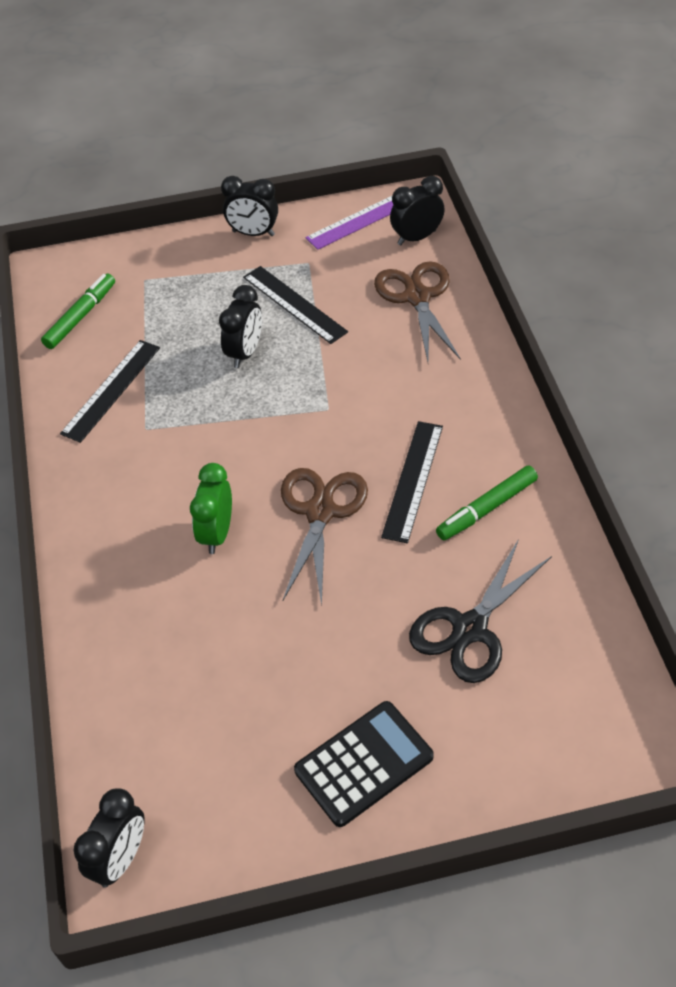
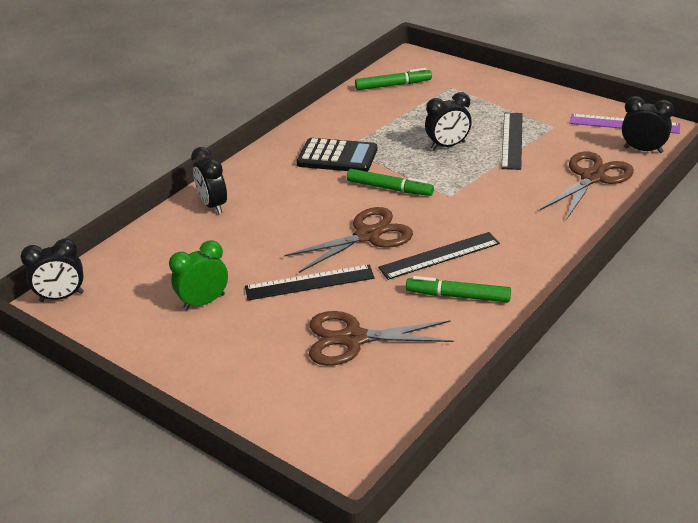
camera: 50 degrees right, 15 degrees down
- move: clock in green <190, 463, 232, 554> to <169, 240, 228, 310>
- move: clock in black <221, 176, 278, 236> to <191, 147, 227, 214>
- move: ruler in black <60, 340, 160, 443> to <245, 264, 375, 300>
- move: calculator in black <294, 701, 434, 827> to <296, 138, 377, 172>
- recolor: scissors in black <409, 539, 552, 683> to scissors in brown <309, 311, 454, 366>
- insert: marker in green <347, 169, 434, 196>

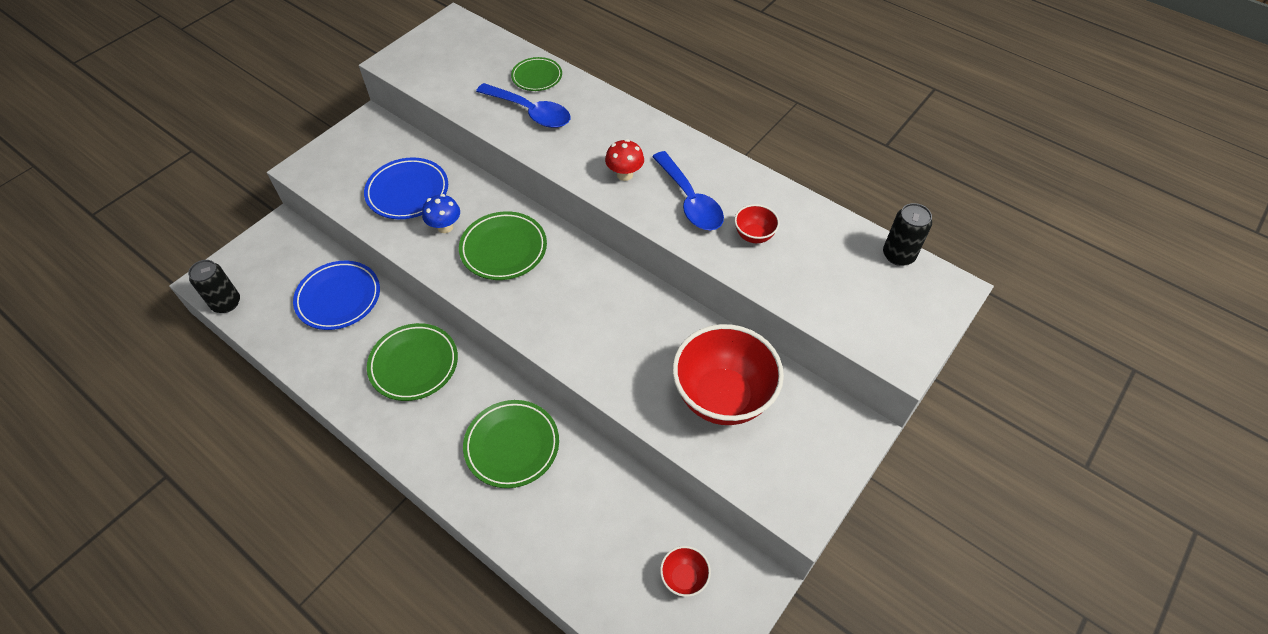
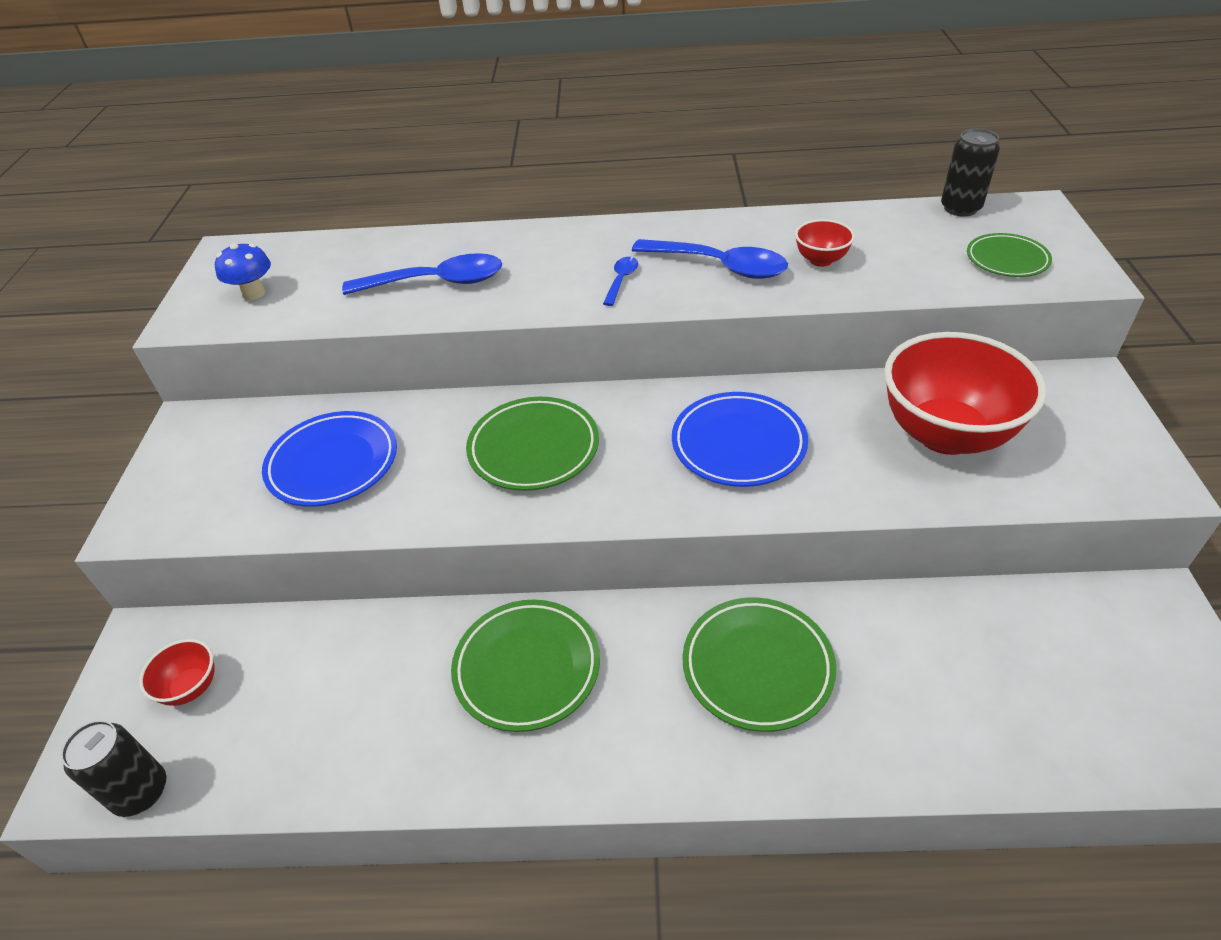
camera: 35 degrees left, 10 degrees down
- move: bowl in red <660, 546, 711, 597> to <139, 639, 215, 706>
- move: mushroom in blue <422, 194, 460, 233> to <215, 243, 271, 300>
- replace: mushroom in red <605, 139, 644, 181> to spoon in blue <603, 257, 638, 306>
- move: plate in blue <293, 261, 380, 330> to <672, 392, 808, 487>
- move: plate in green <511, 57, 562, 91> to <967, 233, 1052, 277>

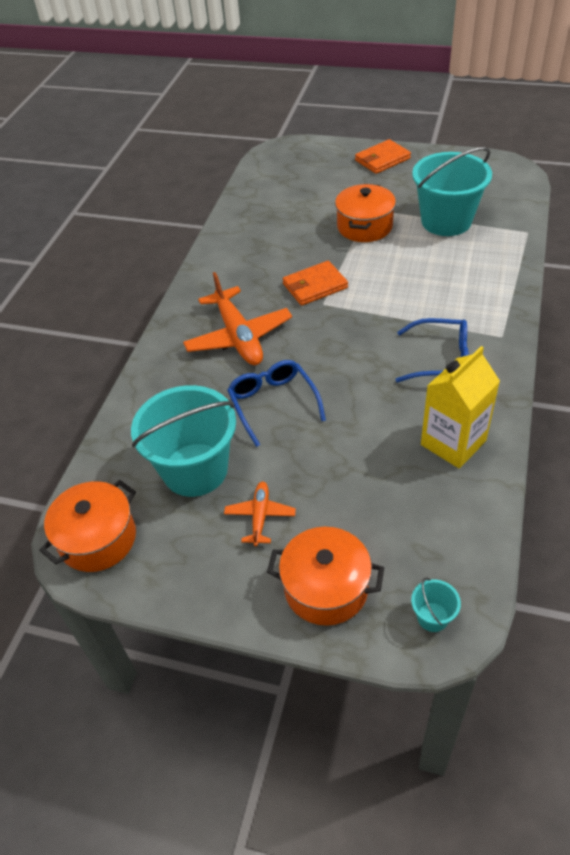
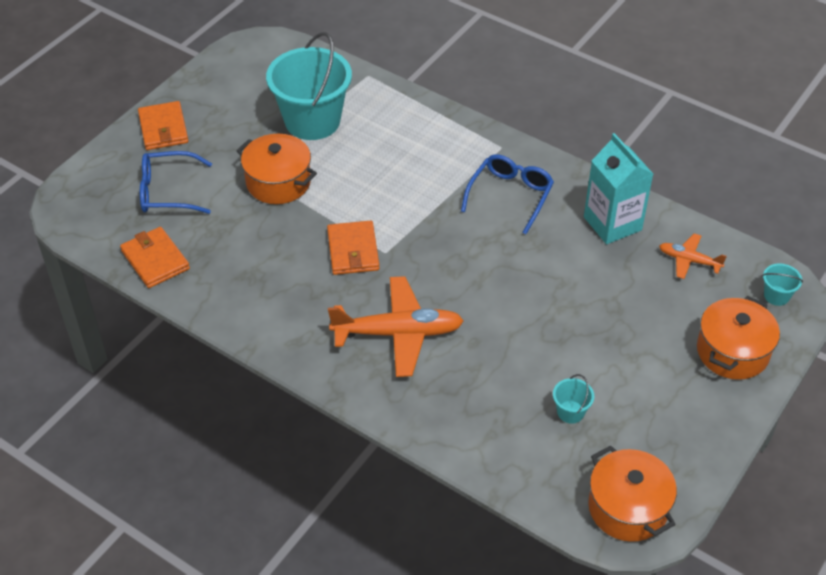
camera: 75 degrees left, 0 degrees up
- insert: wallet in orange <120, 227, 190, 288>
- move: glasses in blue <227, 360, 326, 447> to <140, 151, 212, 214>
- resize: bucket in turquoise <131, 385, 236, 497> = <553, 374, 594, 424> x0.41
- recolor: carton in yellow <421, 346, 500, 469> to carton in turquoise <584, 133, 653, 244>
- move: plane in orange <224, 482, 296, 546> to <659, 233, 727, 279>

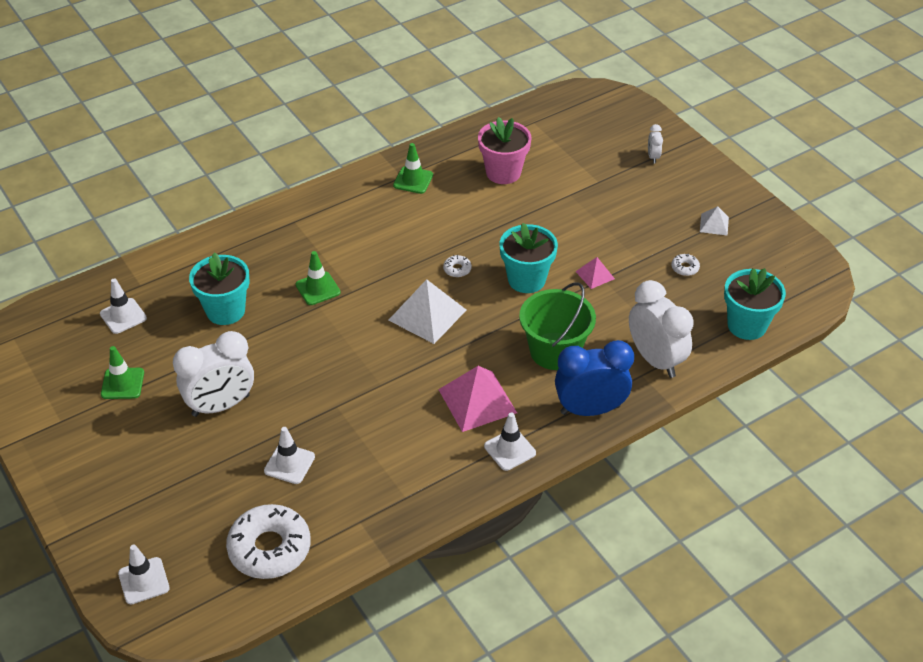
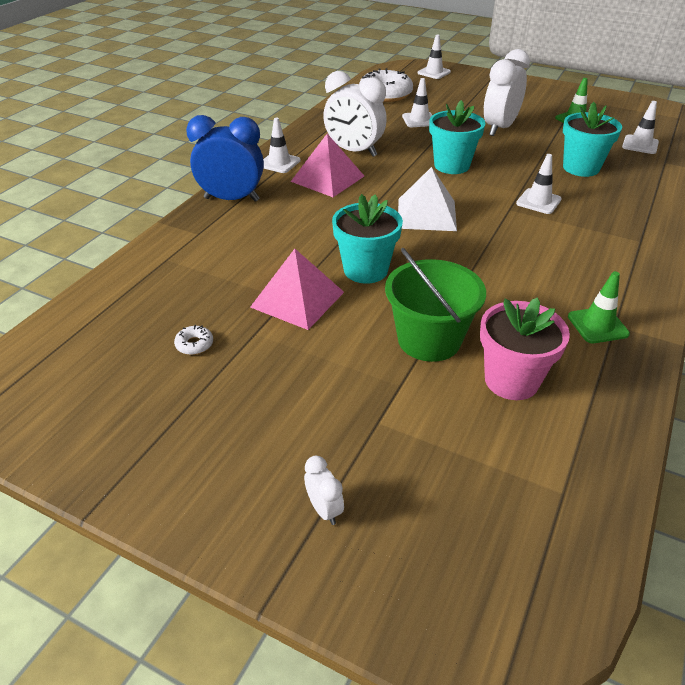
camera: 150 degrees right, 5 degrees down
- rotate: clock in blue <555, 340, 634, 416> = <186, 115, 264, 202> 135 degrees counterclockwise
- resize: pyramid in pink <575, 257, 615, 289> = <250, 249, 344, 330> x1.92
- move: clock in white <629, 280, 694, 378> to <323, 71, 387, 157>
- move: bucket in green <519, 282, 596, 370> to <385, 248, 486, 362>
- move: flower pot in turquoise <724, 268, 786, 340> to <429, 100, 485, 174>
- recolor: traffic cone in green <296, 251, 341, 305> to traffic cone in white <516, 154, 562, 214>
- delete: donut in white <443, 255, 472, 277>
- delete: pyramid in white <700, 206, 729, 236>

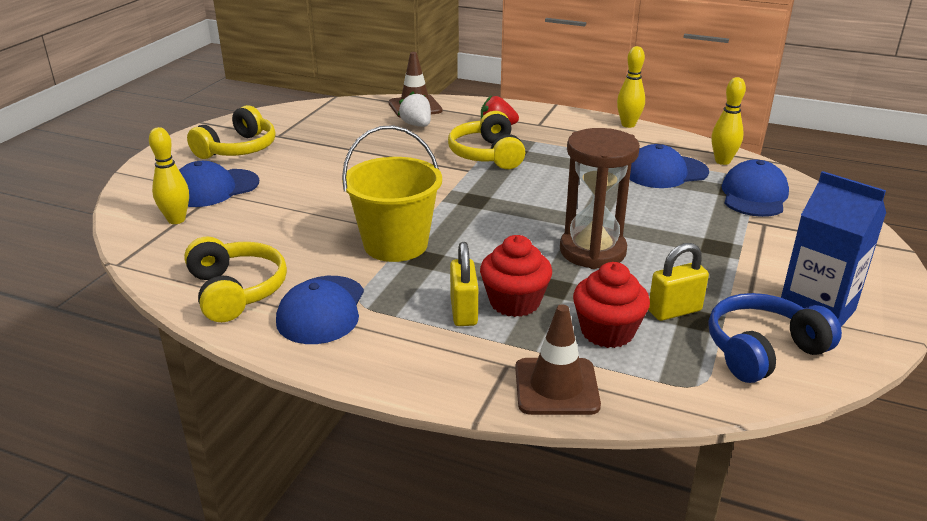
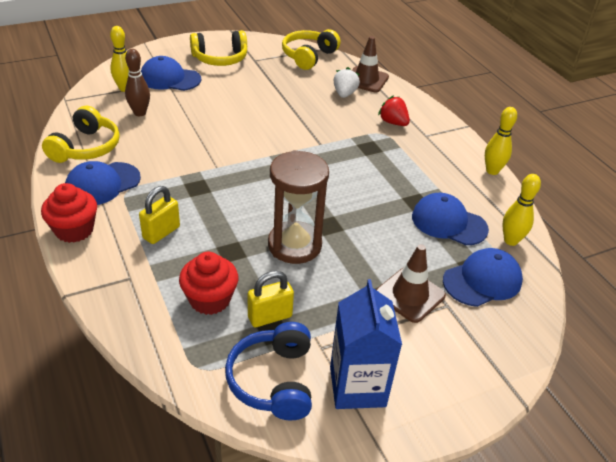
camera: 40 degrees right, 10 degrees up
- move: cupcake in red <480, 235, 552, 317> to <41, 183, 97, 243>
- insert: bowling pin in brown <125, 49, 150, 116>
- rotate: headphones in blue <708, 293, 842, 383> = <225, 322, 312, 420> 105 degrees counterclockwise
- rotate: padlock in yellow <648, 243, 709, 321> = <248, 271, 294, 327> 45 degrees counterclockwise
- move: headphones in yellow <448, 111, 525, 169> to <282, 29, 340, 70>
- move: traffic cone in brown <515, 304, 601, 415> to <376, 244, 446, 323>
- delete: bucket in yellow <342, 125, 442, 262>

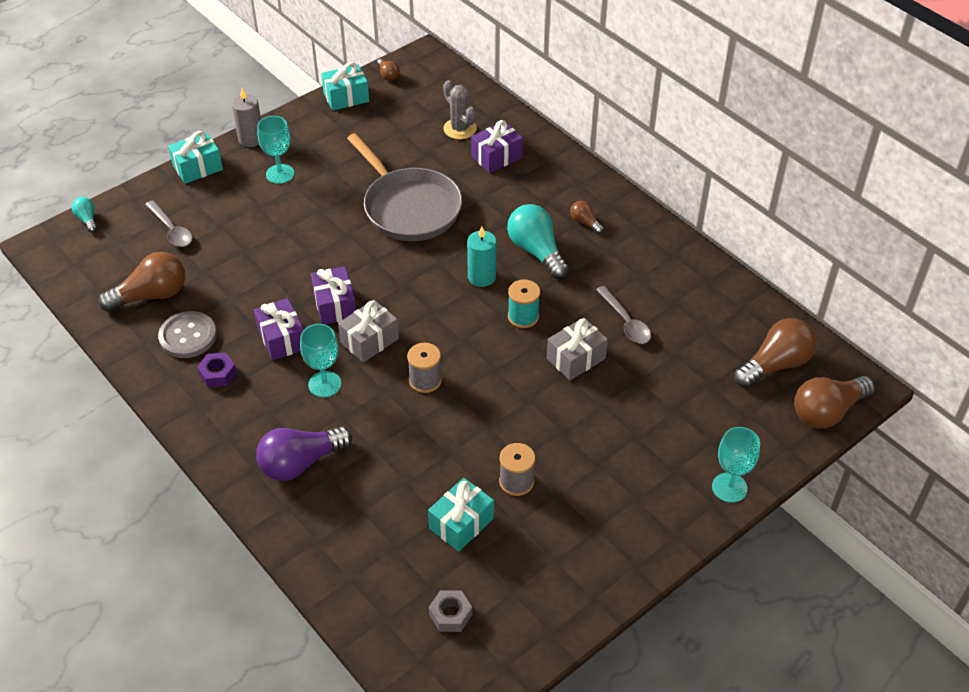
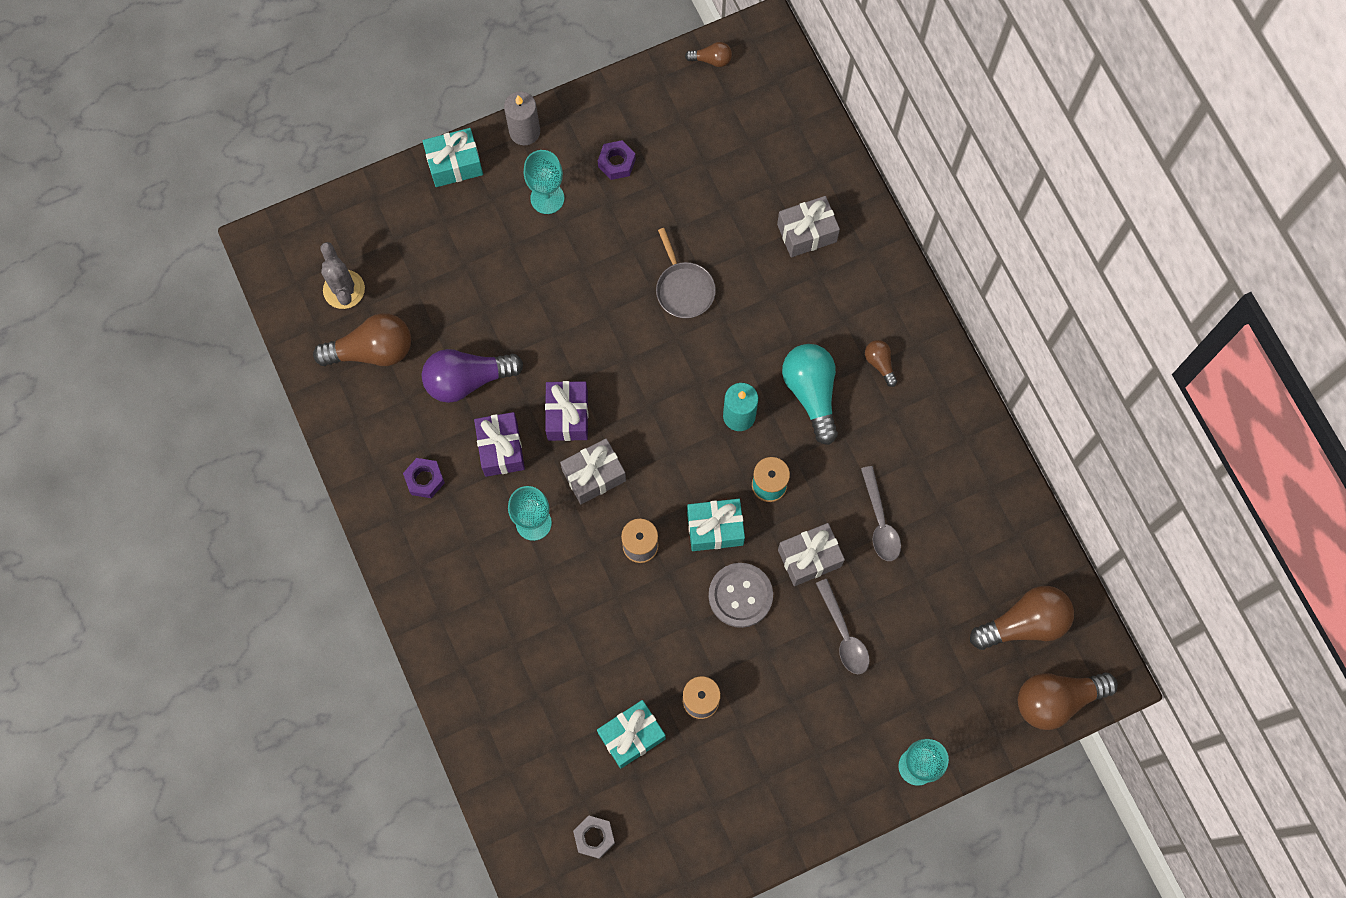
camera: 15 degrees right, 25 degrees up
- move: cactus in grey <443, 80, 477, 139> to <320, 242, 365, 309>
- move: light bulb in purple <256, 426, 352, 481> to <422, 349, 523, 403>
- insert: nut in purple <598, 140, 636, 180>
- resize: pan in grey <347, 133, 462, 241> = <656, 228, 716, 318> x0.51
- rotate: light bulb in brown <377, 58, 400, 81> = <685, 42, 732, 67> 75 degrees counterclockwise
- move: gift in turquoise <321, 62, 369, 111> to <687, 499, 745, 551>
- move: button in grey <158, 311, 217, 358> to <709, 563, 773, 628>
- recolor: gift in purple <471, 120, 523, 173> to gift in grey <777, 196, 840, 257>
- move: spoon in grey <145, 200, 192, 247> to <816, 579, 870, 674>
- delete: light bulb in turquoise <72, 197, 97, 232>

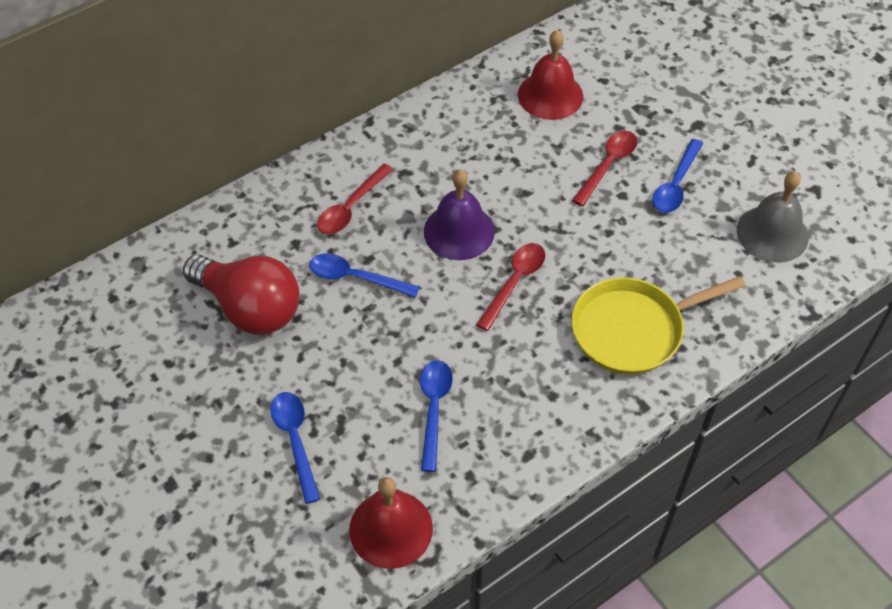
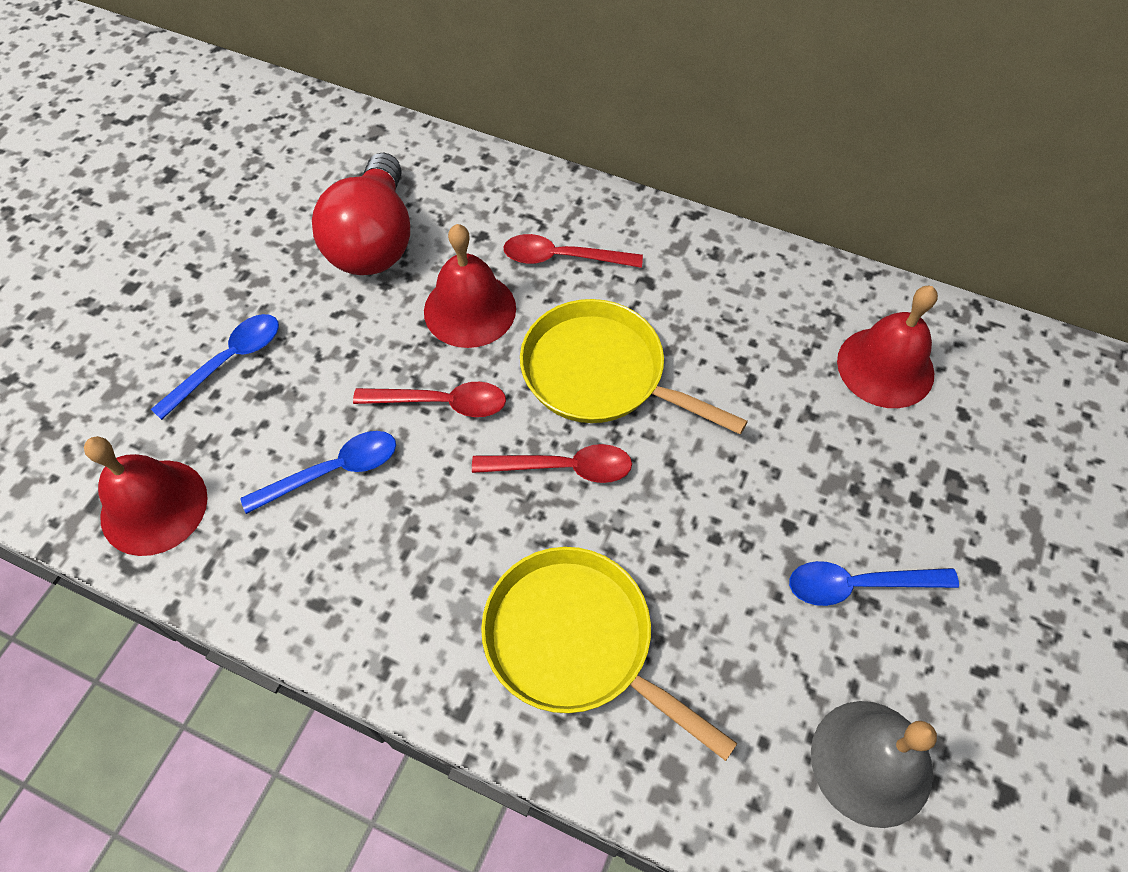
camera: 60 degrees right, 5 degrees up
- move: spoon in red <572, 131, 637, 206> to <353, 382, 506, 417>
- replace: spoon in blue <309, 253, 419, 298> to bell in red <424, 224, 516, 348>
- replace: bell in purple <424, 169, 495, 260> to pan in yellow <520, 299, 748, 435>

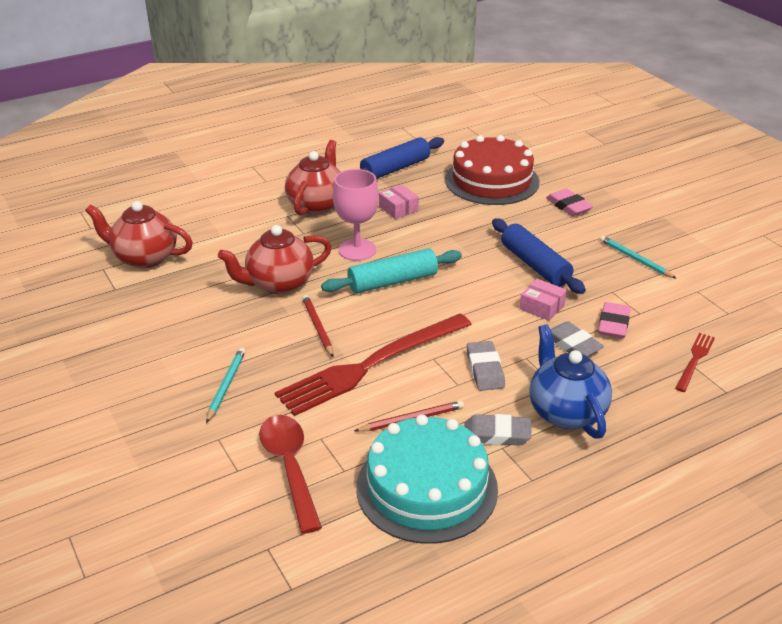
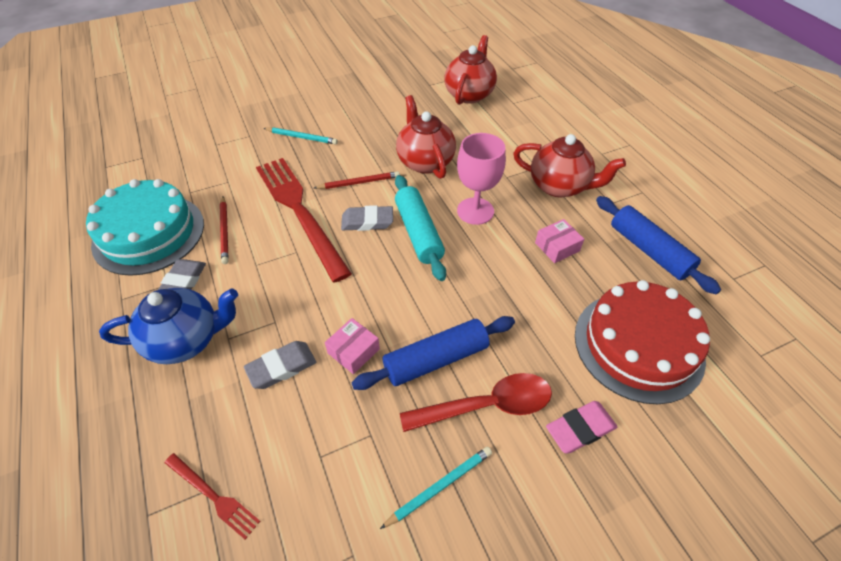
camera: 95 degrees right, 15 degrees up
- move: eraser in grey <467, 341, 505, 391> to <341, 205, 393, 231>
- move: spoon in red <259, 415, 322, 534> to <400, 373, 552, 432>
- delete: eraser in pink <598, 302, 631, 338>

